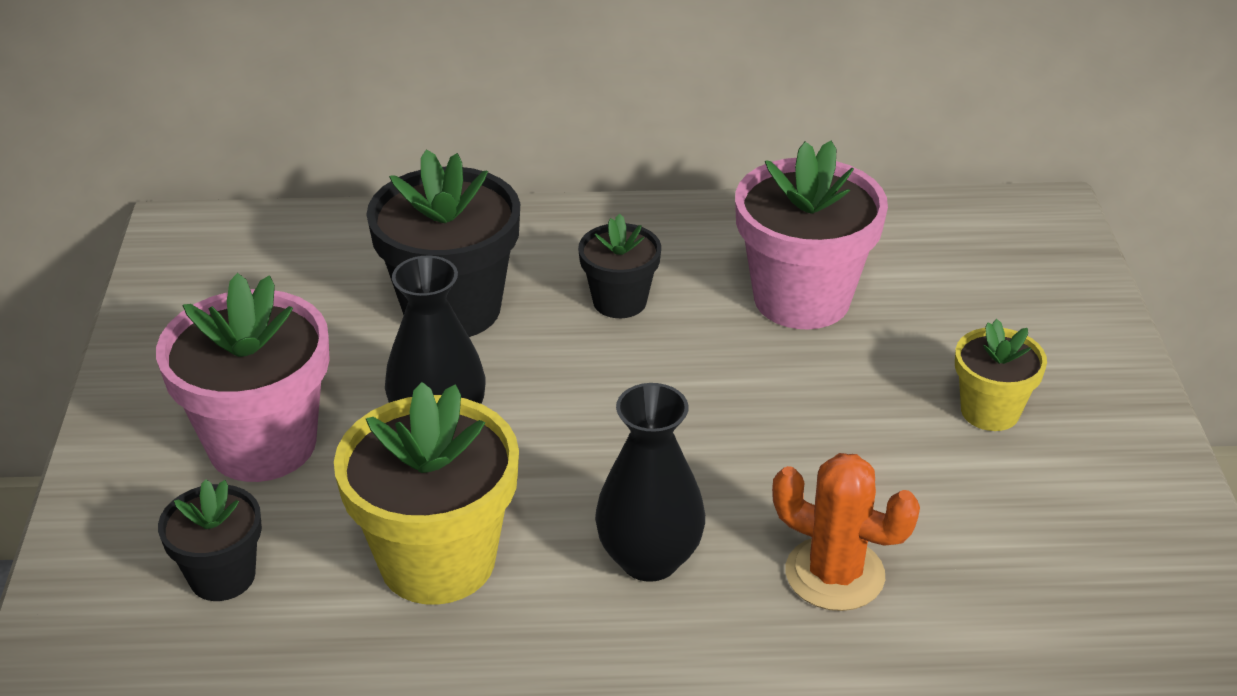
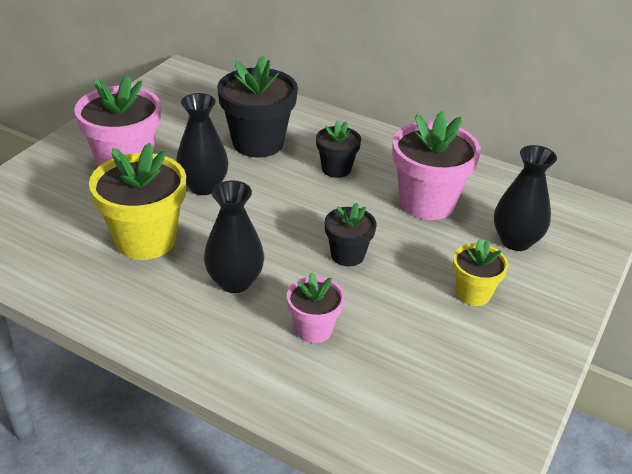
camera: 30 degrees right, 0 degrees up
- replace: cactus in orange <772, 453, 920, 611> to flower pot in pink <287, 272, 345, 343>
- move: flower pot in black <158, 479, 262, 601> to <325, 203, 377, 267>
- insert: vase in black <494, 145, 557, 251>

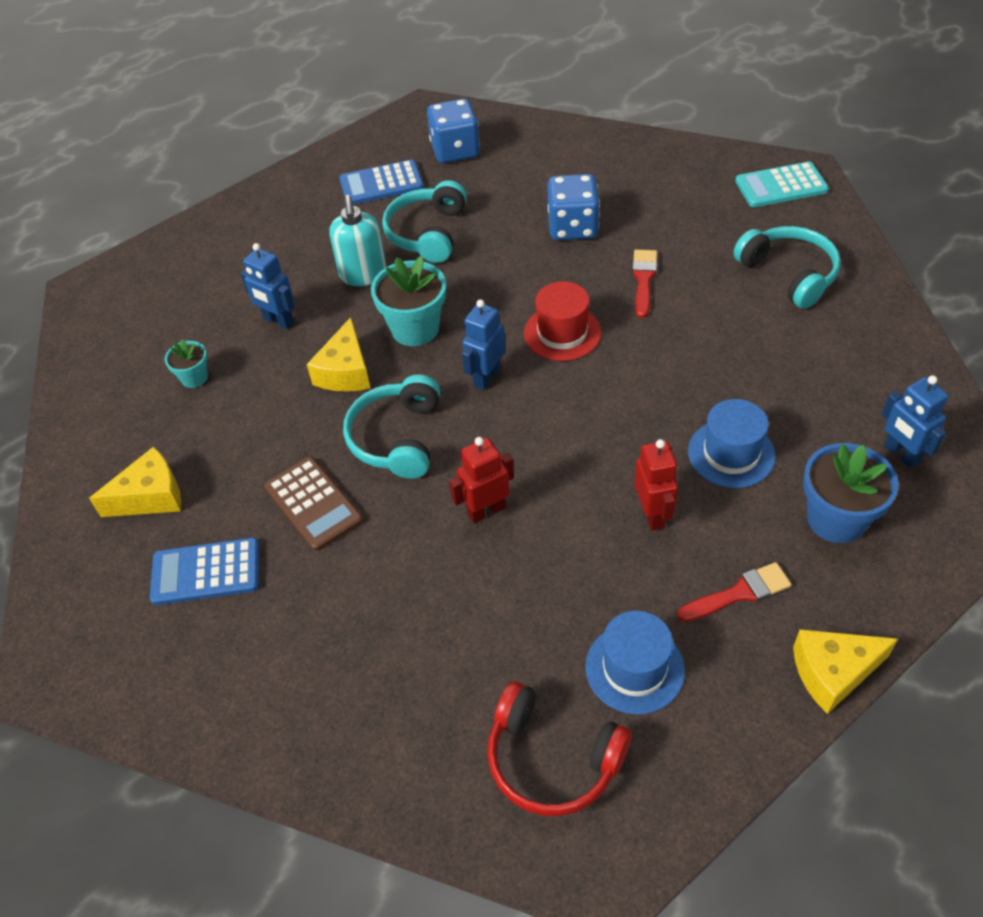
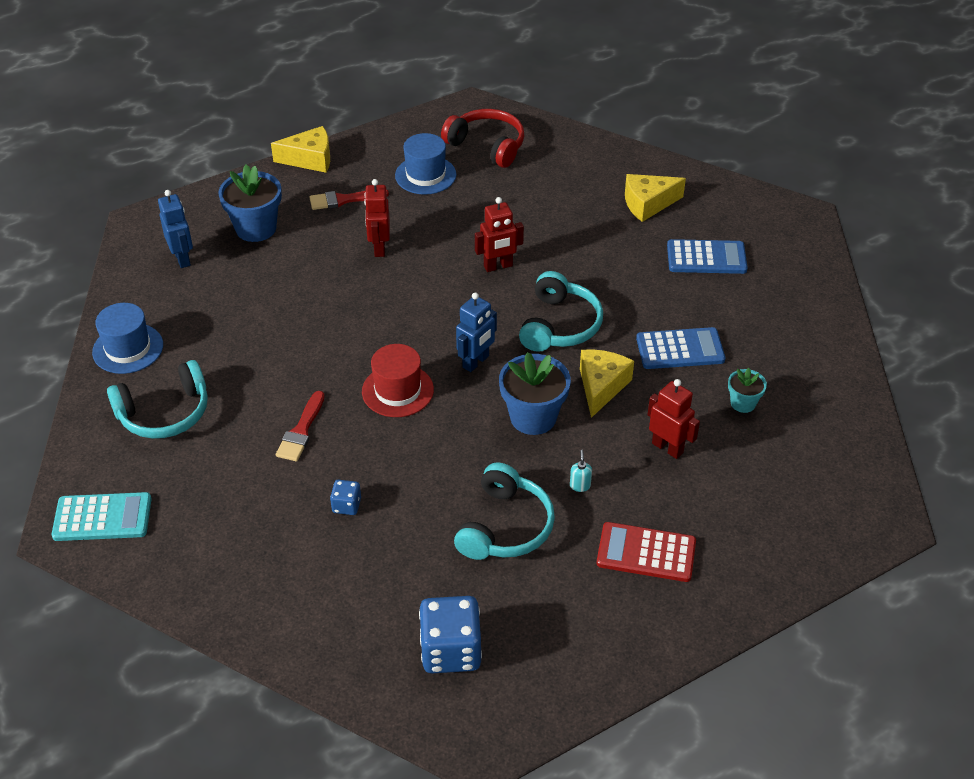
camera: 175 degrees left, 5 degrees down
- move: hat in blue <688, 399, 776, 488> to <92, 303, 163, 374>
- rotate: headphones in turquoise <733, 226, 841, 309> = <107, 360, 208, 439> 90 degrees counterclockwise
- resize: dice in blue <547, 174, 600, 240> = <330, 480, 361, 515> x0.49
- recolor: flower pot in turquoise <371, 256, 446, 346> to flower pot in blue <499, 352, 571, 435>
- resize: soap dispenser in turquoise <329, 195, 387, 286> = <570, 450, 592, 492> x0.41
- insert: calculator in red <597, 522, 696, 582>
- move: cheese in yellow <89, 446, 181, 517> to <625, 174, 686, 222>
- move: calculator in blue <339, 160, 424, 205> to <636, 327, 725, 369>
- recolor: robot in blue <241, 243, 294, 329> to robot in red <648, 379, 700, 459>
- delete: calculator in brown <264, 457, 363, 551>

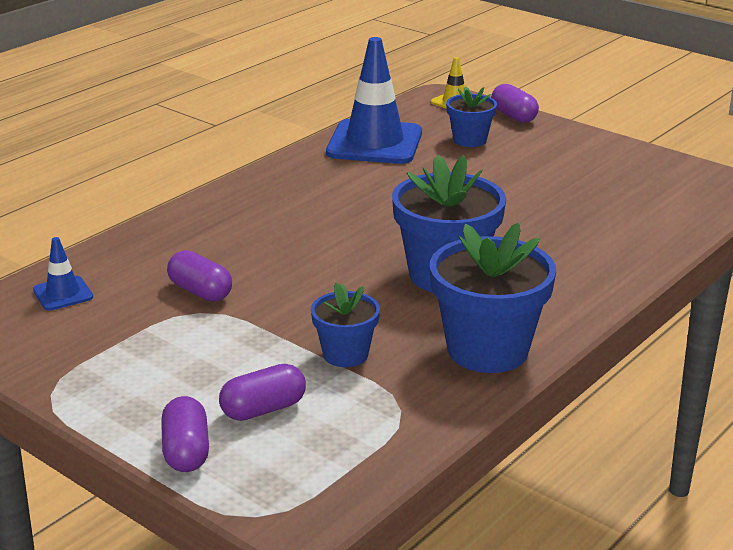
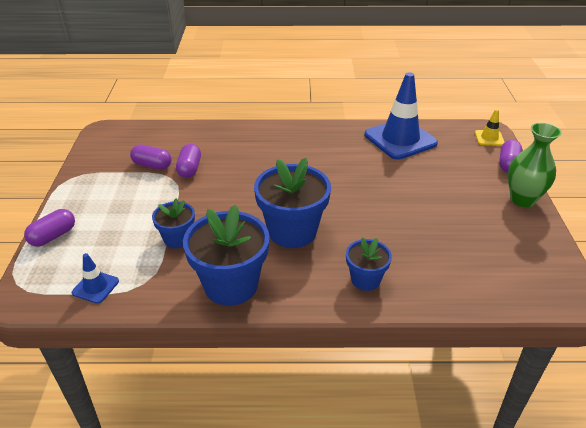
camera: 50 degrees right, 10 degrees up
- move: traffic cone in blue <33, 237, 93, 310> to <72, 253, 119, 304>
- move: capsule in purple <219, 364, 306, 421> to <130, 145, 172, 170>
- move: flower pot in blue <446, 86, 497, 147> to <346, 237, 392, 291>
- insert: vase in green <508, 123, 562, 207>

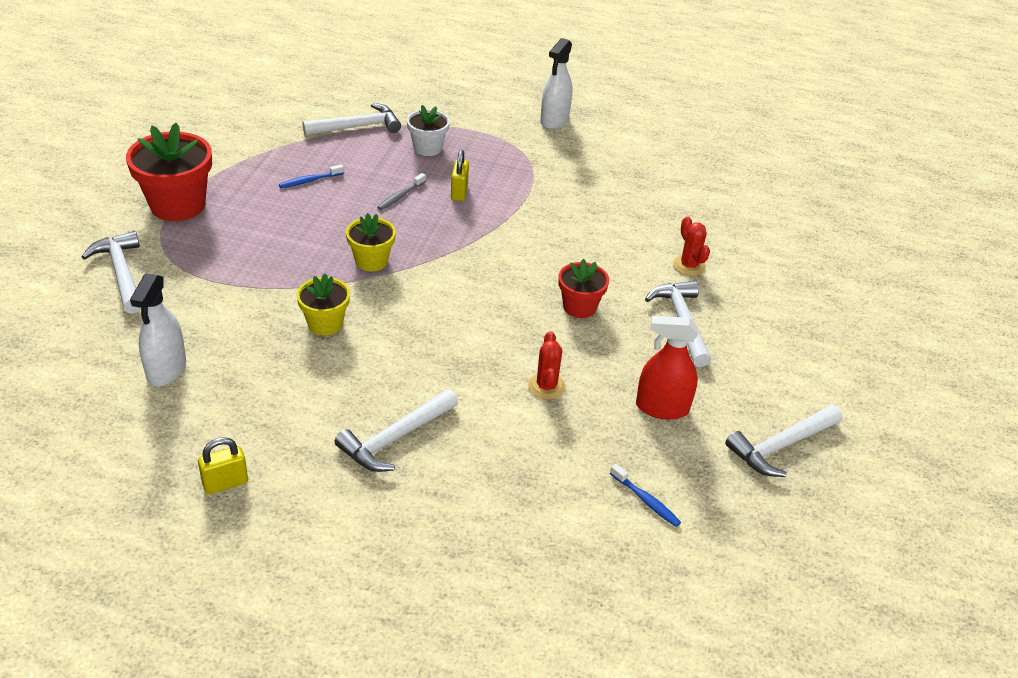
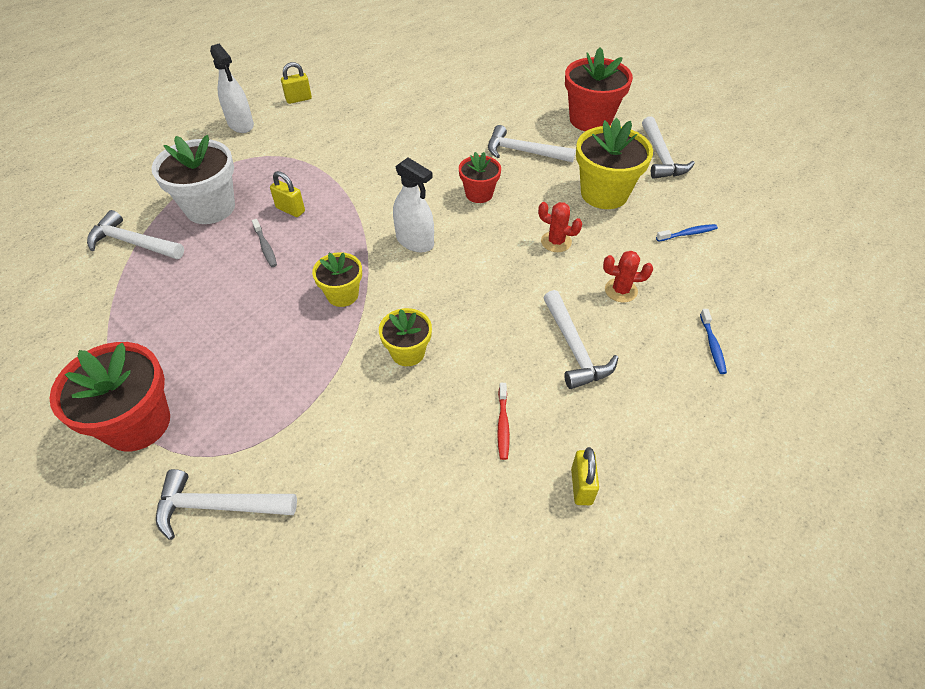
camera: 60 degrees left, 10 degrees up
- rotate: hammer in white <302, 103, 401, 136> = <87, 210, 184, 259> 75 degrees counterclockwise
- resize: flower pot in white <407, 105, 450, 156> = <152, 135, 235, 224> x1.72
- insert: padlock in yellow <281, 62, 312, 104>
- move: spray bottle in white <130, 273, 186, 386> to <393, 158, 434, 252>
- insert: toothbrush in red <497, 383, 510, 460>
- insert: flower pot in red <565, 47, 633, 131>
- replace: spray bottle in red <636, 316, 698, 420> to flower pot in yellow <576, 118, 653, 209>
- move: cactus in red <673, 216, 710, 276> to <603, 251, 653, 302>
- move: toothbrush in blue <279, 164, 344, 188> to <700, 309, 727, 374>

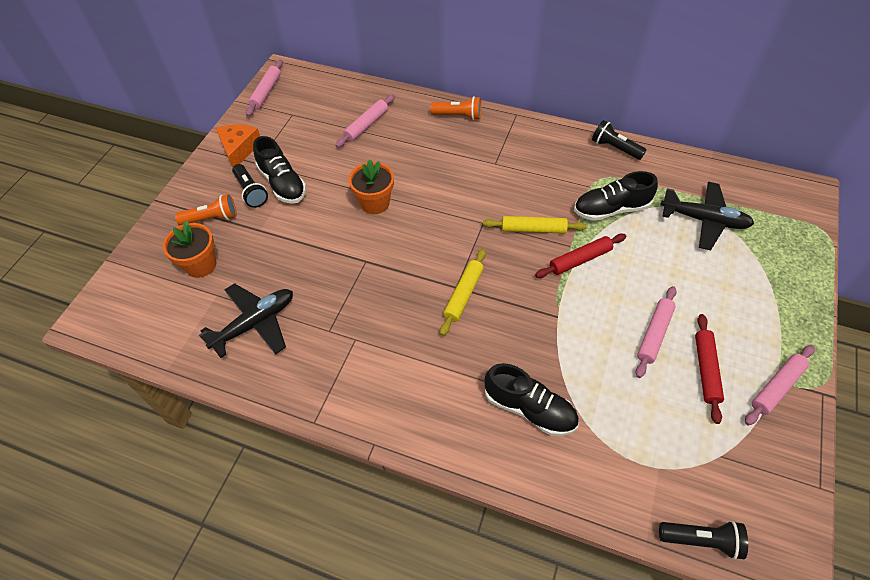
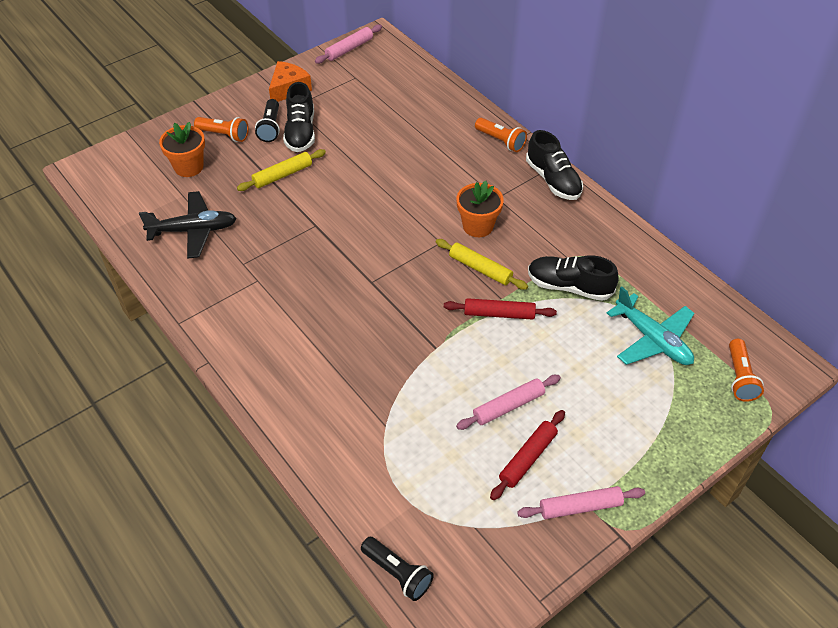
camera: 30 degrees right, 5 degrees down
- move: rolling pin in yellow <440, 249, 486, 336> to <237, 149, 326, 191>
- move: flower pot in orange <349, 159, 394, 214> to <457, 181, 504, 237>
- move: shoe in black <484, 363, 579, 436> to <526, 130, 583, 200>
- recolor: plane in black <660, 182, 754, 251> to plane in turquoise <607, 287, 694, 365>
- insert: flashlight in orange <729, 339, 764, 402>
- delete: rolling pin in pink <335, 95, 395, 148>
- delete: flashlight in black <592, 120, 647, 160>

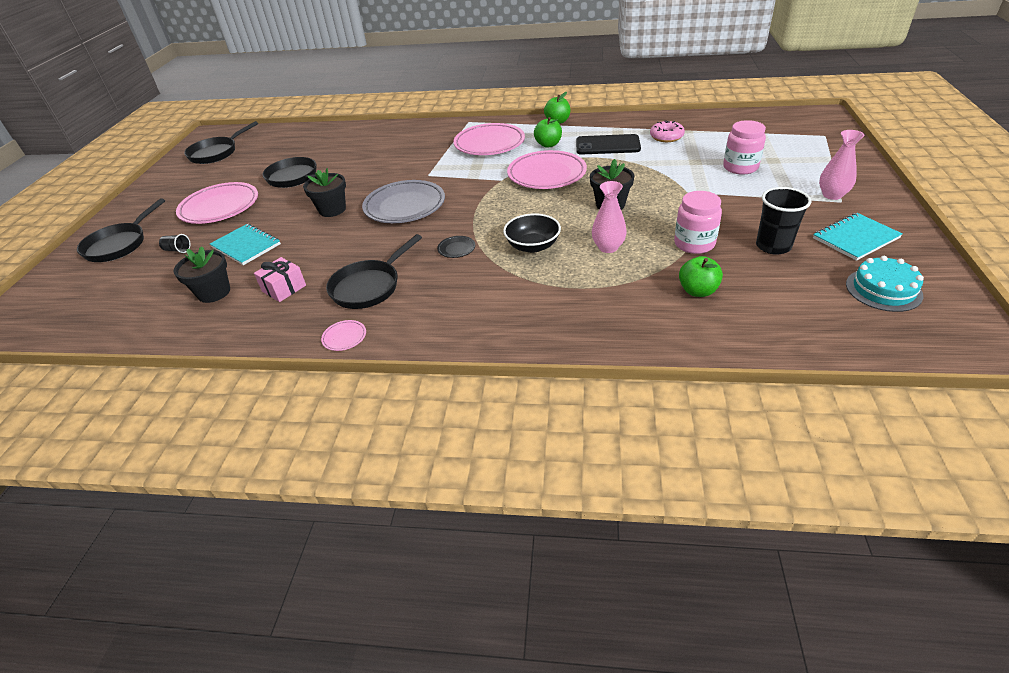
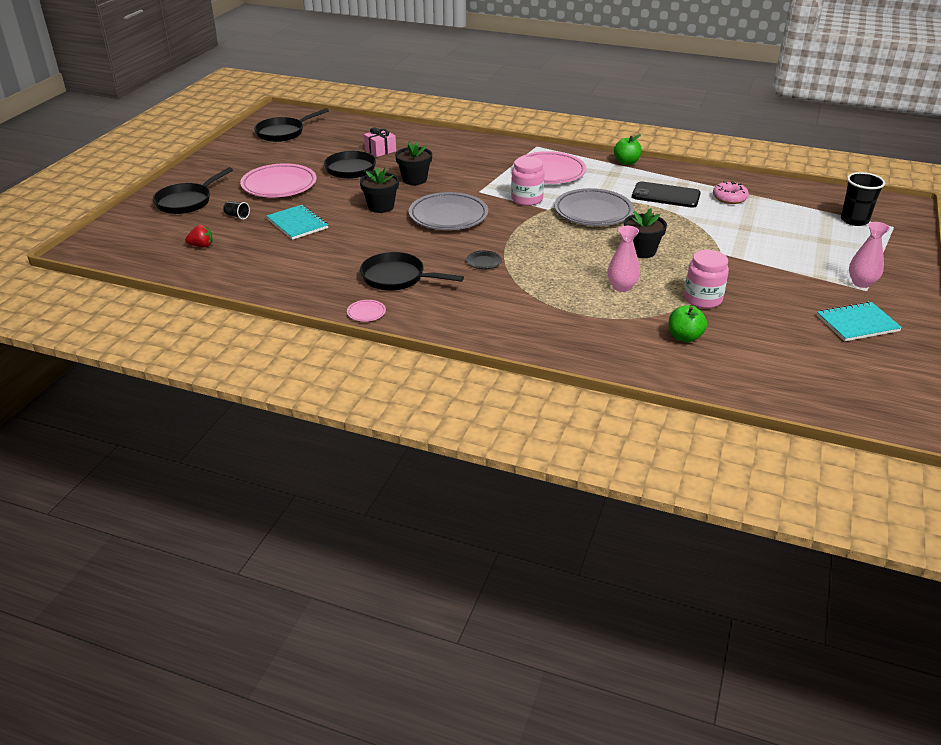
camera: 10 degrees right, 5 degrees down
- insert: strawberry in red <185, 225, 213, 248>
- rotate: pan in black <326, 234, 422, 309> = <360, 252, 464, 291> 60 degrees clockwise
- move: gift in pink <254, 257, 306, 302> to <364, 127, 396, 157>
- move: flower pot in black <173, 246, 230, 303> to <395, 141, 432, 185>
- move: jar in pink <723, 120, 766, 175> to <511, 157, 545, 206>
- recolor: plate in pink <507, 150, 587, 189> to plate in grey <554, 188, 634, 226>
- move: cup in black <756, 187, 811, 254> to <841, 172, 885, 226>
- delete: bowl in black <503, 213, 561, 253>
- delete: apple in green <534, 117, 562, 148>
- delete: cake in turquoise <846, 256, 924, 312>

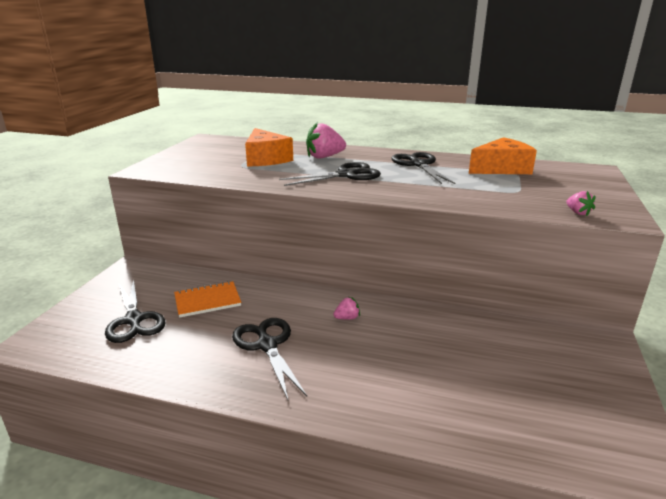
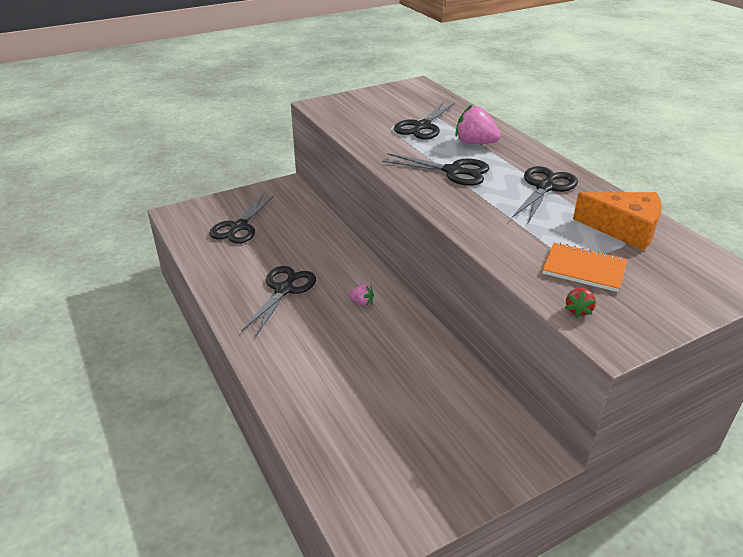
camera: 45 degrees right, 10 degrees up
- replace: cheese in orange <245, 128, 293, 166> to scissors in black <394, 102, 455, 140>
- move: notebook in orange <174, 281, 241, 318> to <543, 242, 627, 292>
- recolor: strawberry in pink <566, 191, 595, 216> to strawberry in red <565, 288, 596, 318>

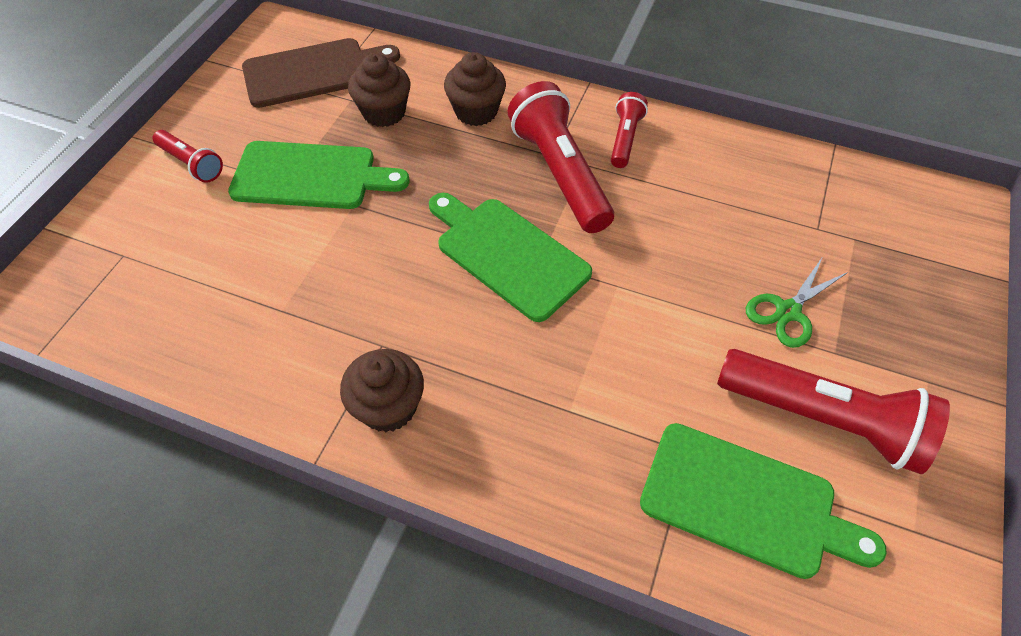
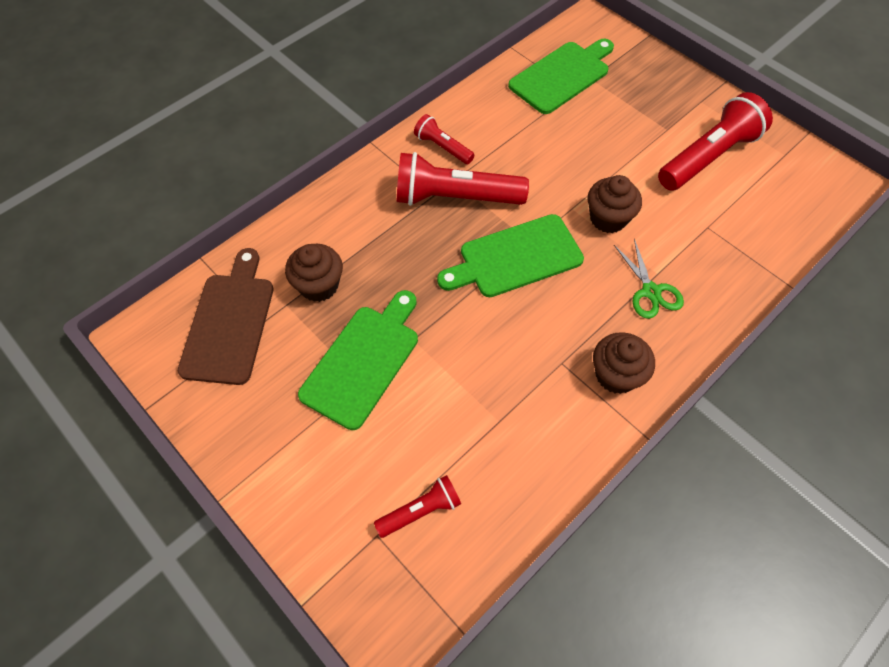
camera: 65 degrees left, 5 degrees up
- move: flashlight in red <153, 130, 223, 183> to <374, 475, 461, 538>
- move: cutting board in green <640, 423, 887, 579> to <508, 39, 614, 114>
- move: cupcake in brown <444, 52, 506, 126> to <588, 175, 642, 233>
- move: scissors in green <746, 258, 848, 348> to <614, 239, 684, 319>

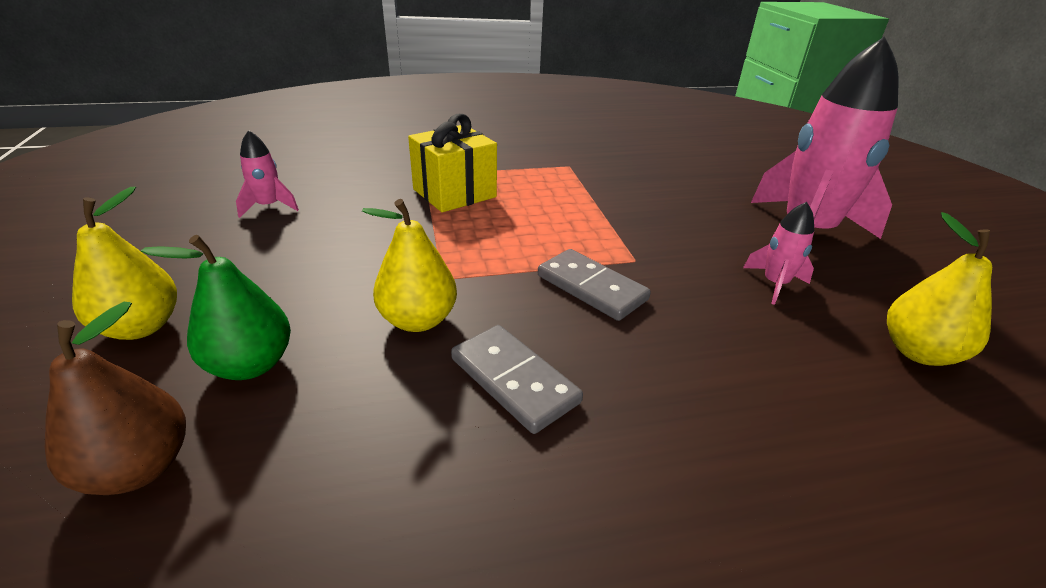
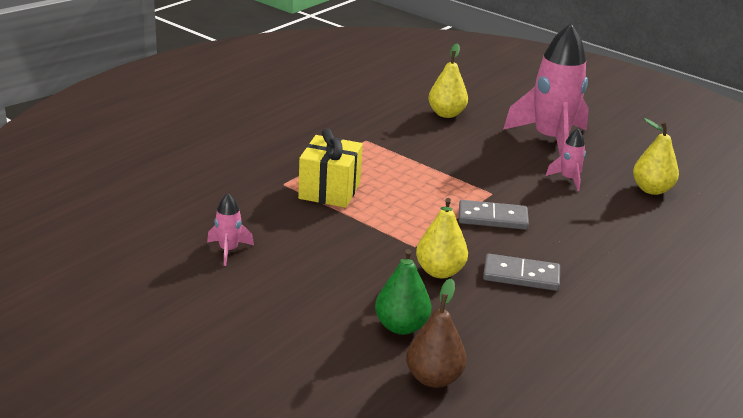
camera: 40 degrees left, 5 degrees down
- move: pear in yellow <72, 187, 177, 340> to <428, 44, 468, 118>

